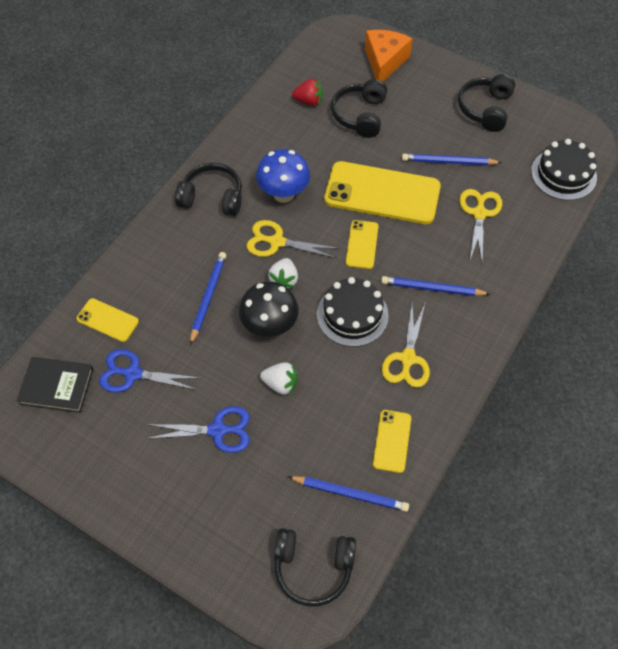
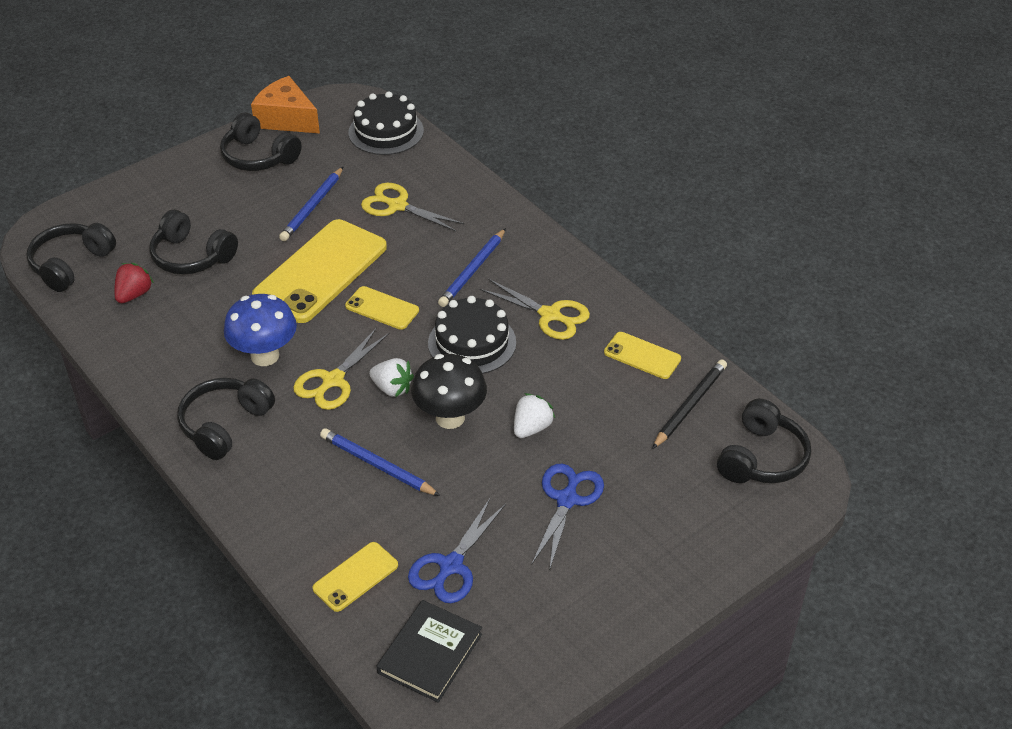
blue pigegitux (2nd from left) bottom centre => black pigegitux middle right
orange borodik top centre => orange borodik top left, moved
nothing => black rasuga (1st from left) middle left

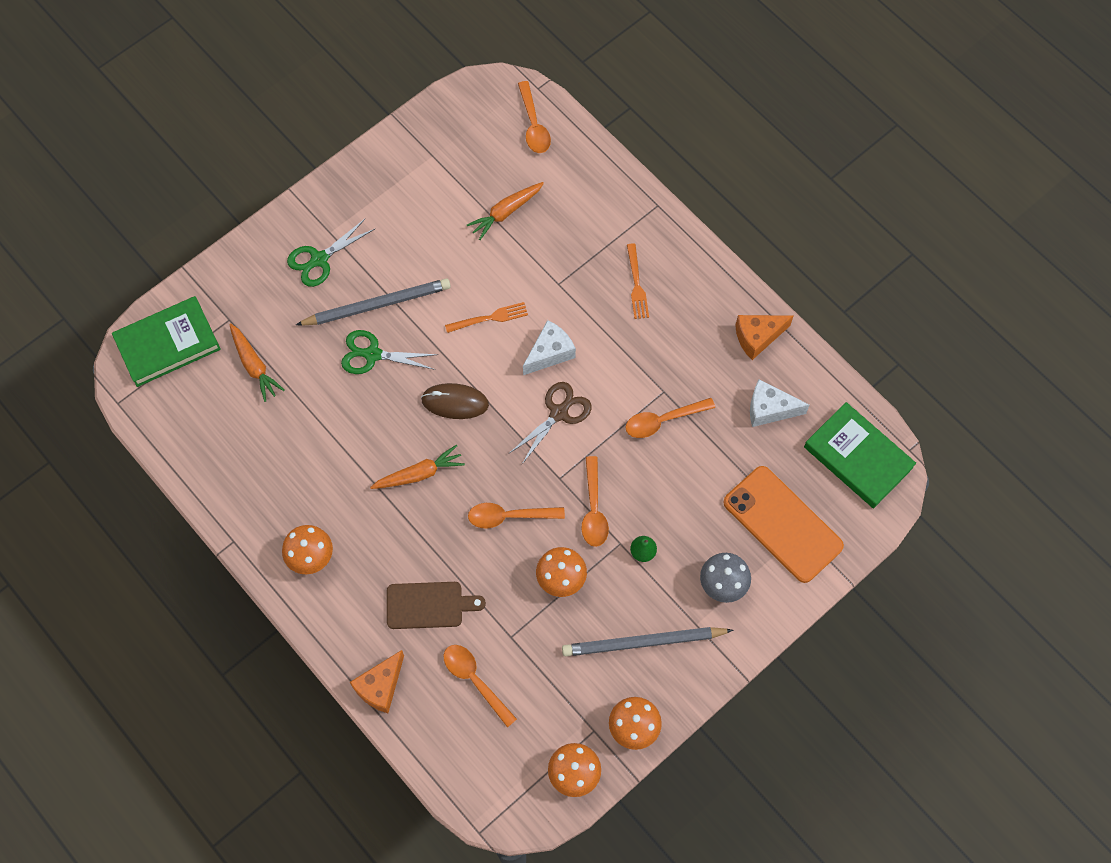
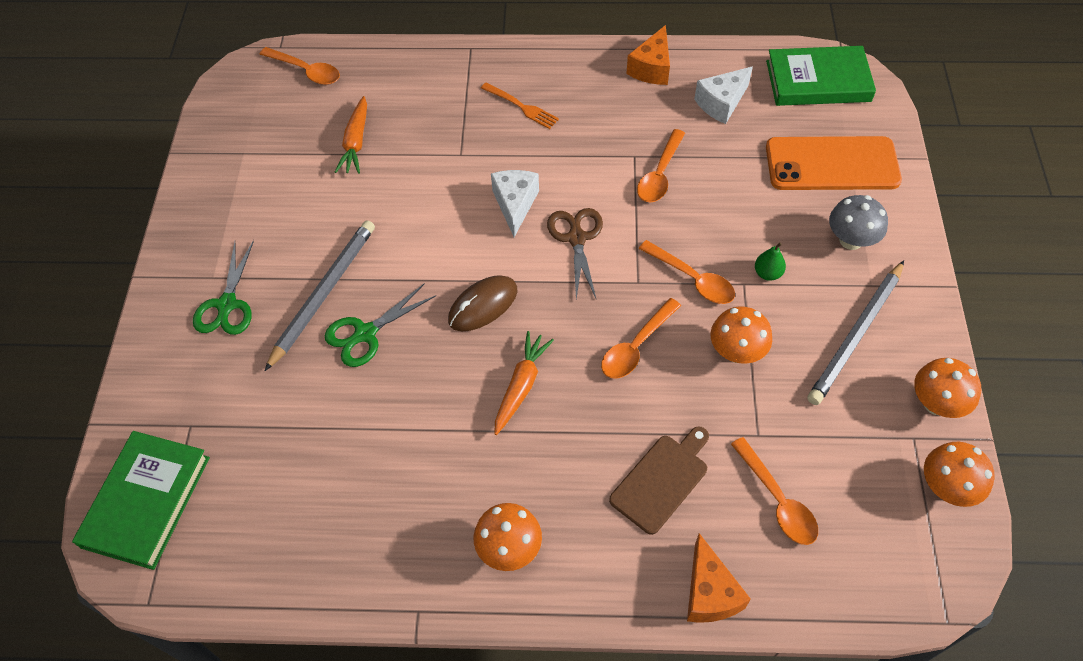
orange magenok (1st from left) middle left => nothing
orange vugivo (1st from left in the first image) bottom centre => orange vugivo (5th from left) bottom right, 120 degrees counterclockwise
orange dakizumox (1st from left) centre => nothing

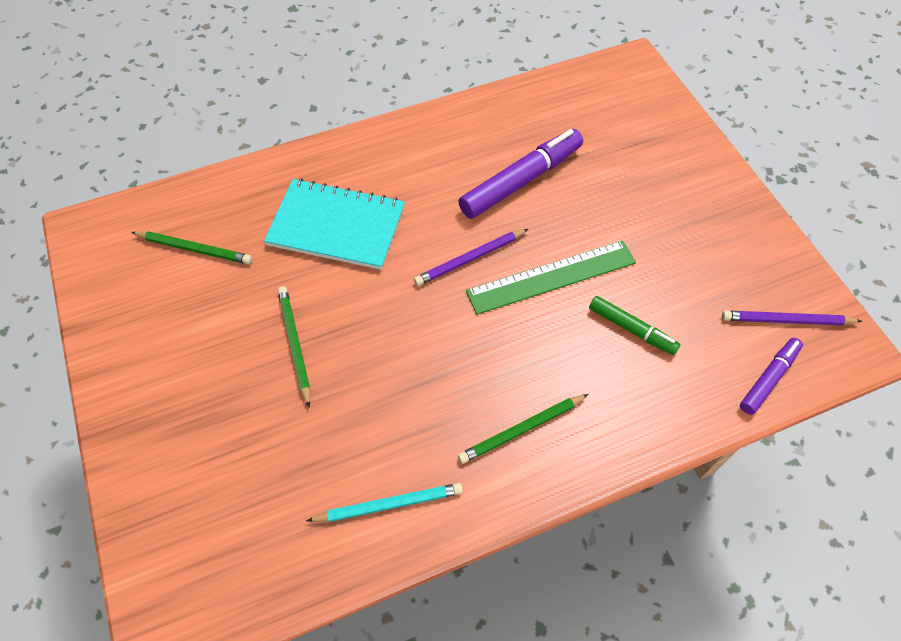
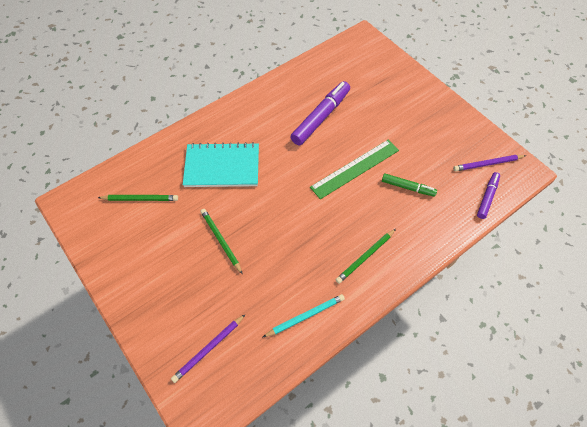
purple pigegitux (1st from left) centre => purple pigegitux (1st from left) bottom centre, moved

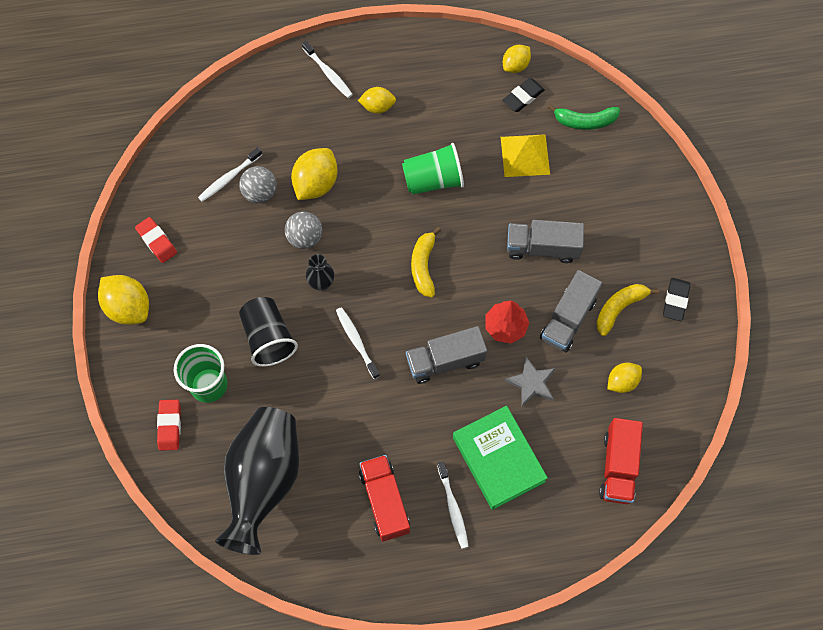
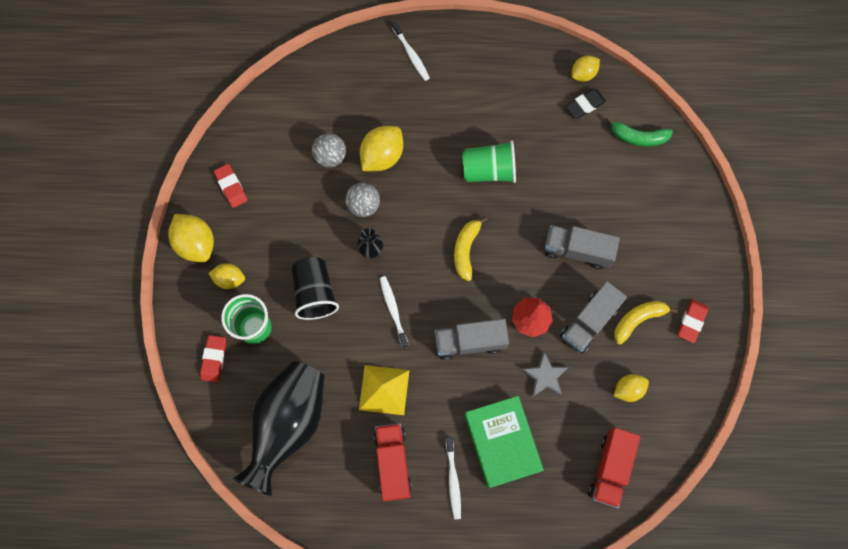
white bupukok (1st from left) top left => nothing
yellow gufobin (3rd from left in the first image) top centre => yellow gufobin (2nd from left) middle left, moved
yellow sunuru top centre => yellow sunuru bottom centre, moved
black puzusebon (2nd from left) middle right => red puzusebon (3rd from left) middle right

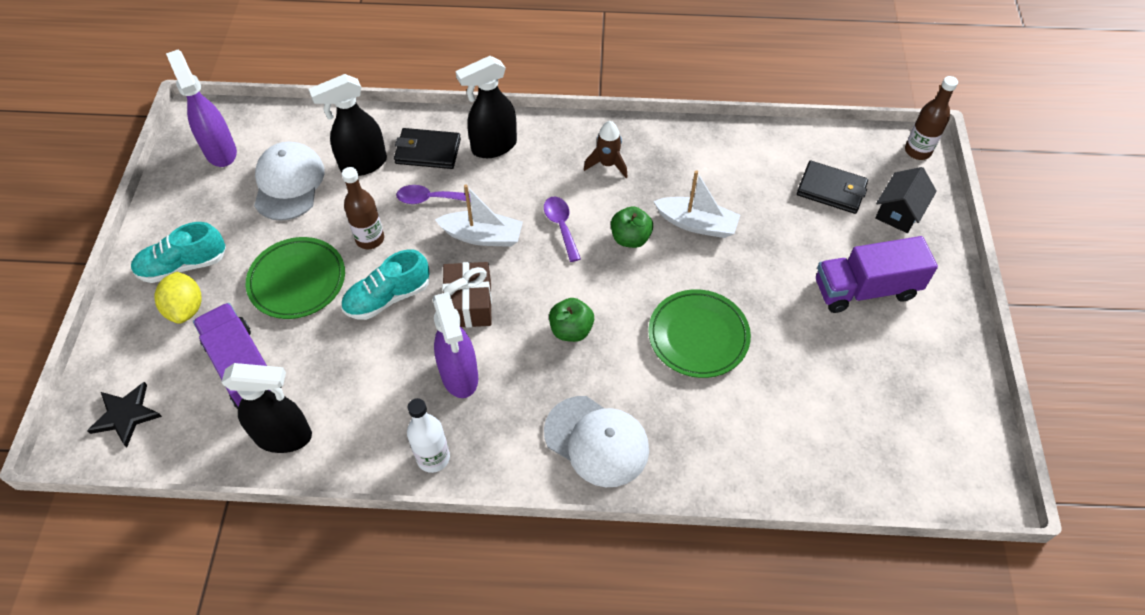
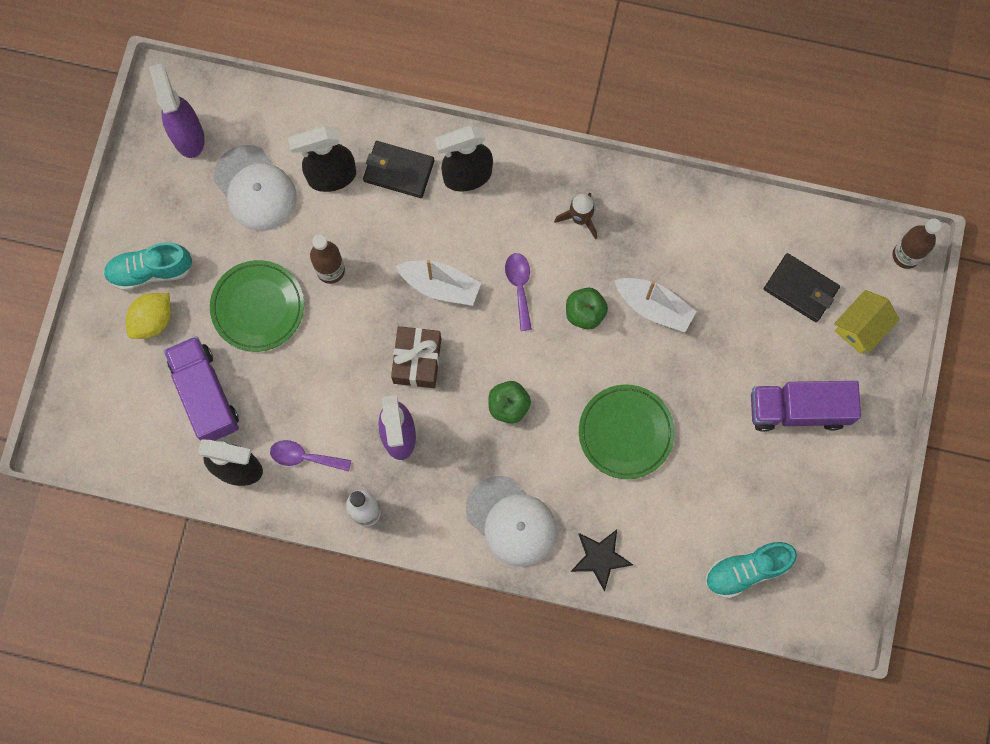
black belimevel bottom left => black belimevel bottom centre, moved
yellow gufobin middle left, 45 degrees clockwise
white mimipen (1st from left) top left, 135 degrees clockwise
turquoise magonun (2nd from left) centre => turquoise magonun (2nd from left) bottom right, moved
purple vugivo (1st from left) top centre => purple vugivo (1st from left) middle left, moved
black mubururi top right => yellow mubururi middle right

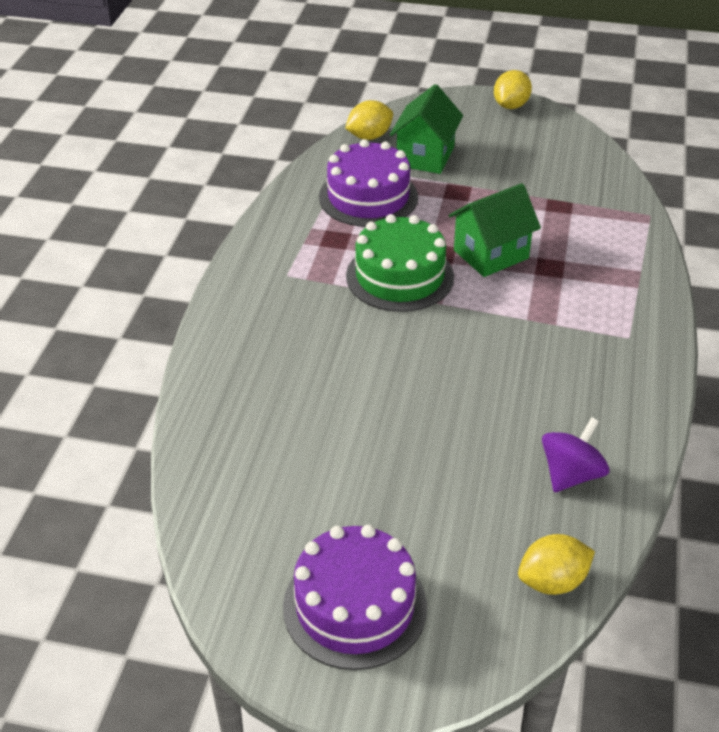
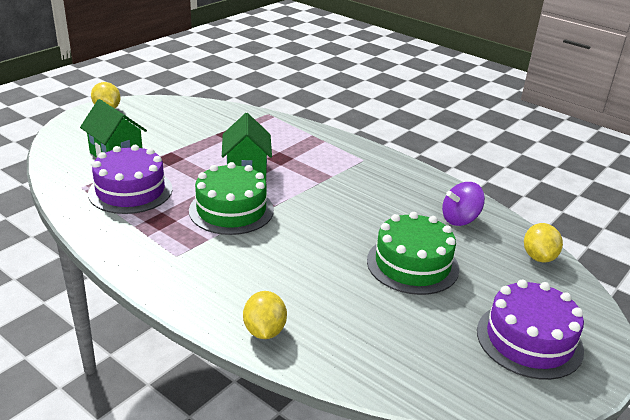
yellow gufobin (1st from left in the first image) top centre => yellow gufobin (2nd from left) bottom centre, moved
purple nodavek middle right, 90 degrees counterclockwise
nothing => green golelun (2nd from left) centre

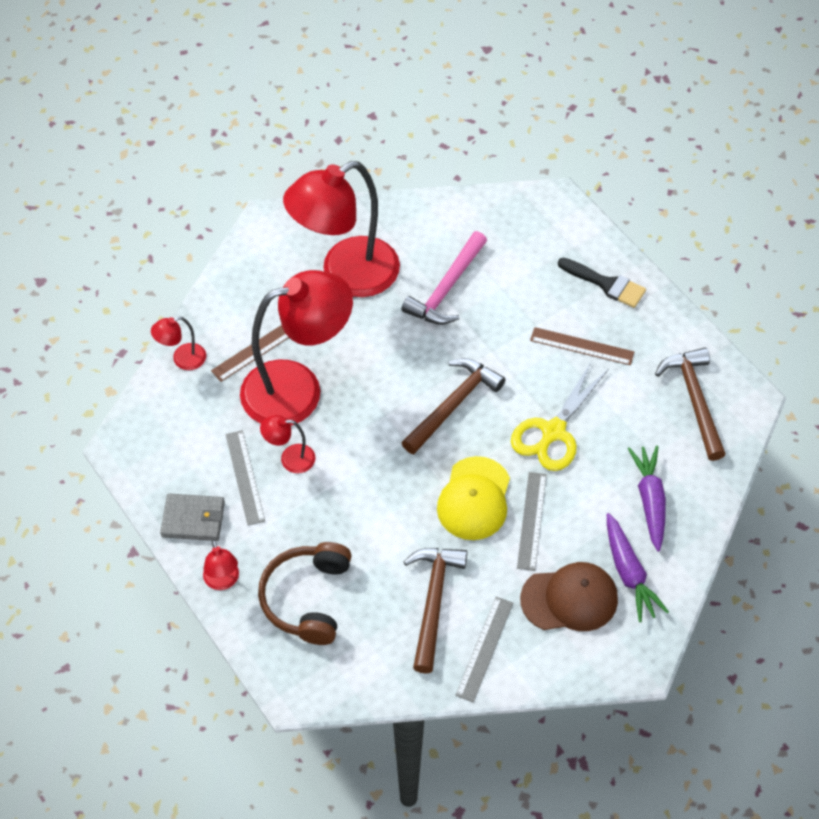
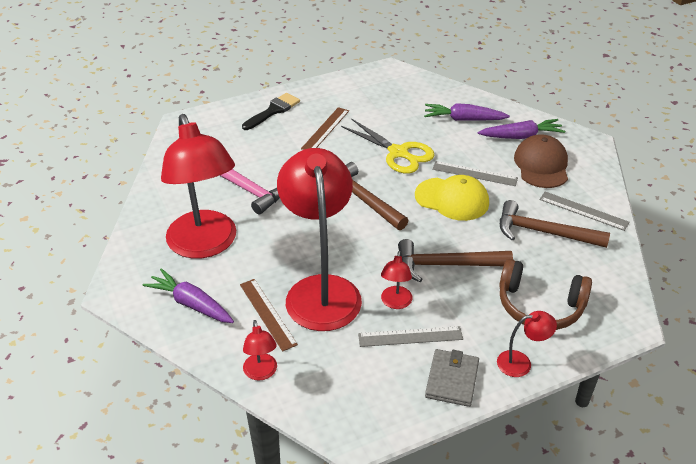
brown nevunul (3rd from left in the first image) middle right => brown nevunul (2nd from left) centre, moved
nothing => purple magenok (1st from left) middle left

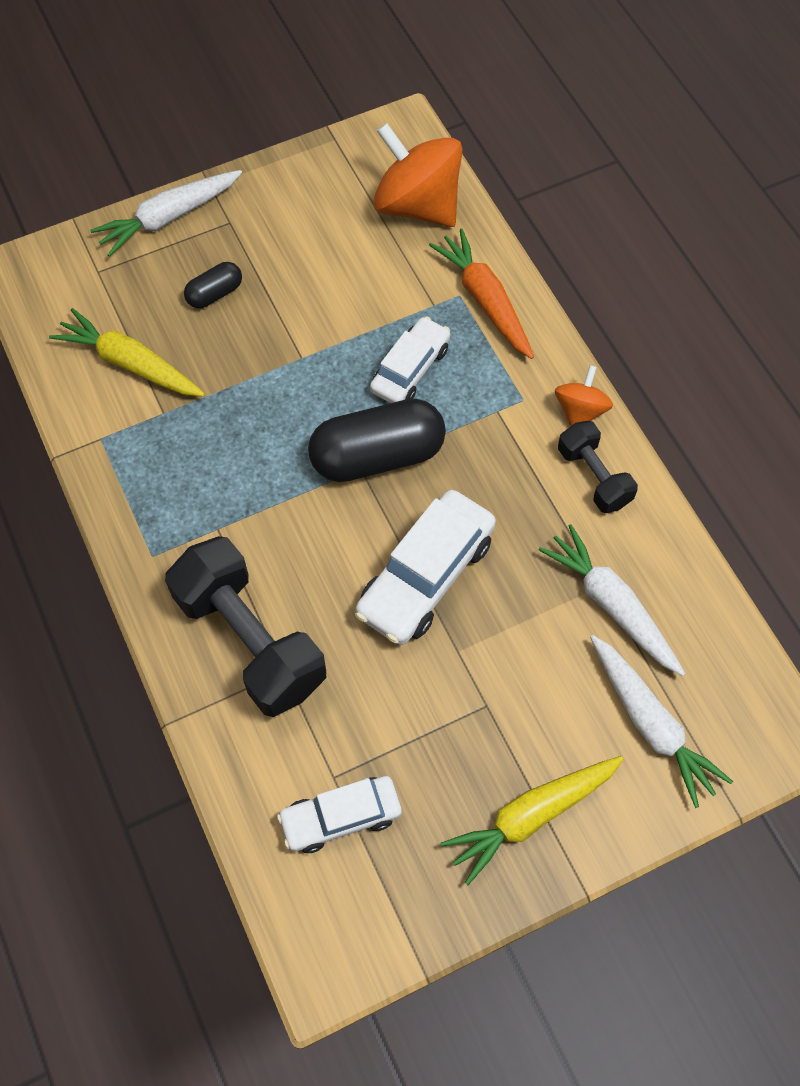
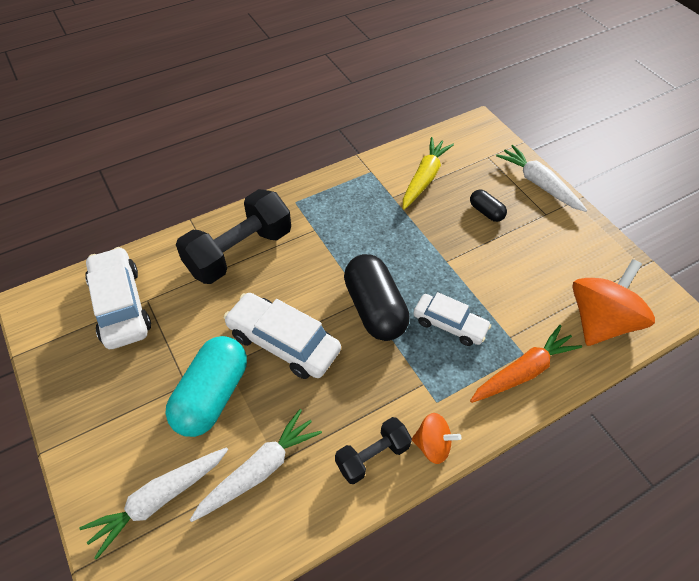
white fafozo (1st from left) bottom centre => white fafozo (1st from left) middle left, x1.54
yellow magenok (2nd from left) bottom centre => nothing
nothing => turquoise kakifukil middle left

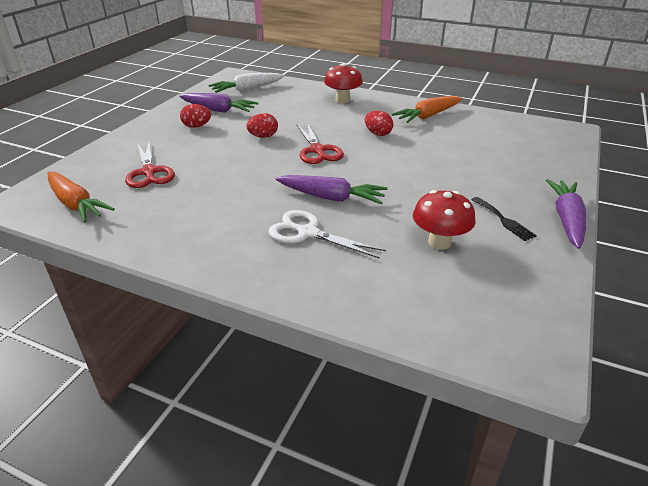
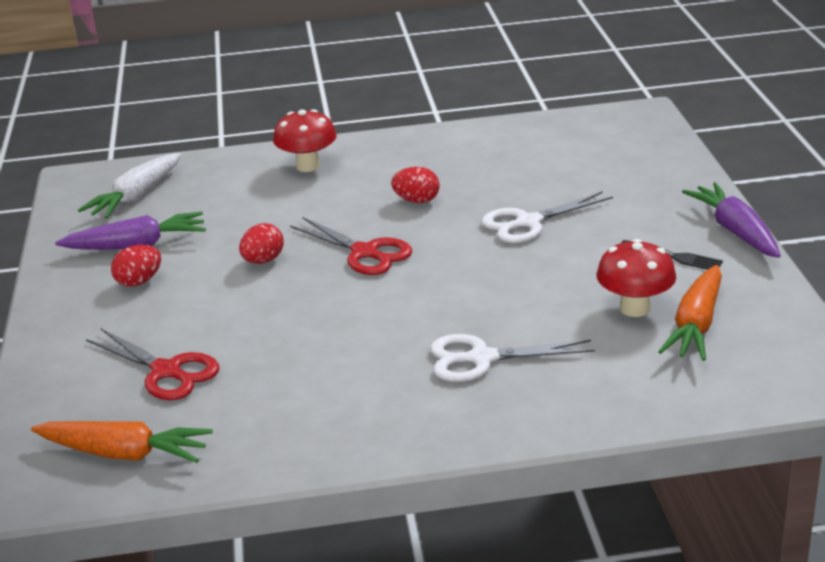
purple magenok (2nd from left) centre => nothing
orange magenok (2nd from left) top centre => orange magenok (2nd from left) middle right, moved
nothing => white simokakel (2nd from left) centre

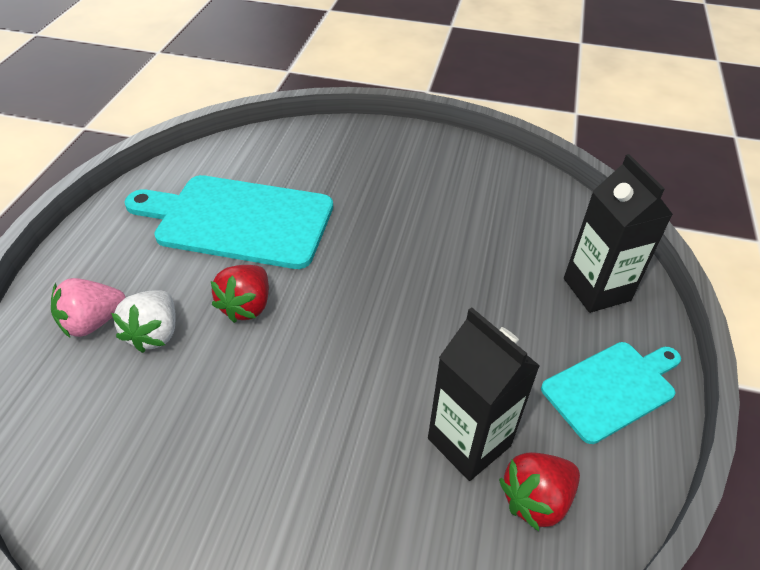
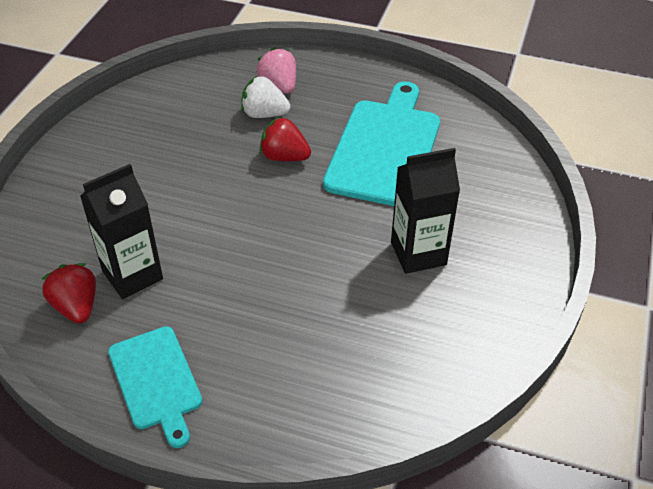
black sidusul (2nd from left) middle right => black sidusul (2nd from left) centre, moved

